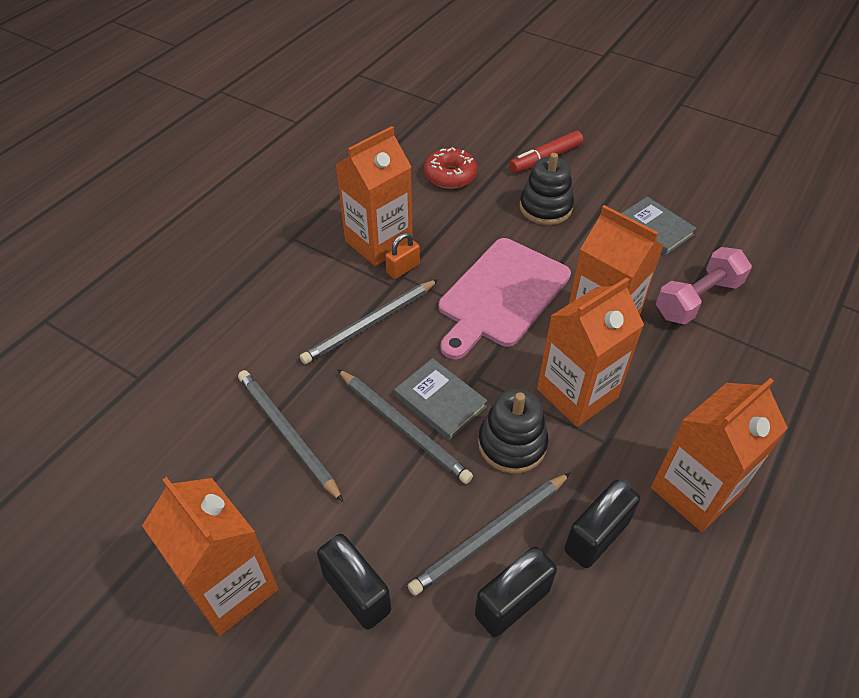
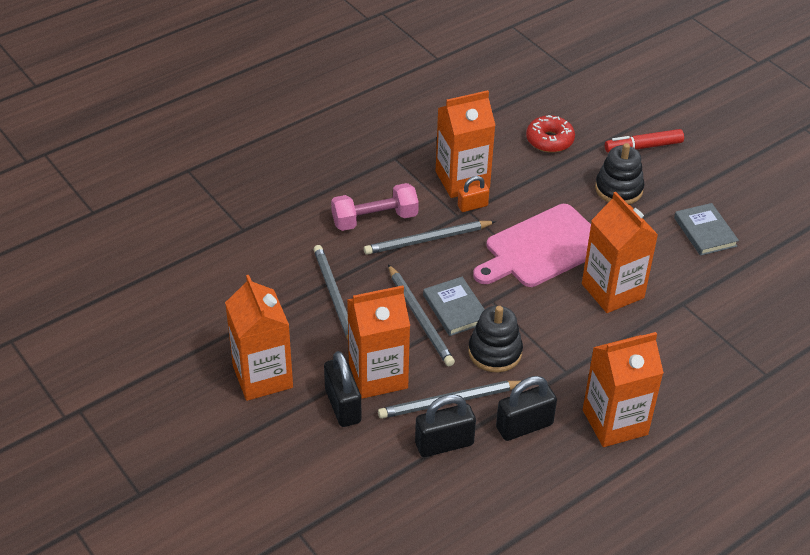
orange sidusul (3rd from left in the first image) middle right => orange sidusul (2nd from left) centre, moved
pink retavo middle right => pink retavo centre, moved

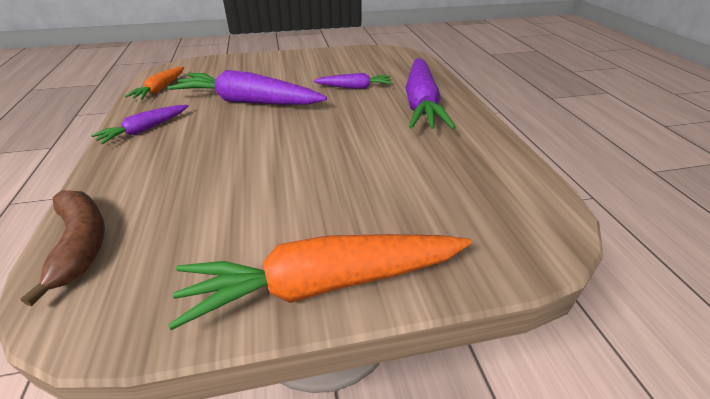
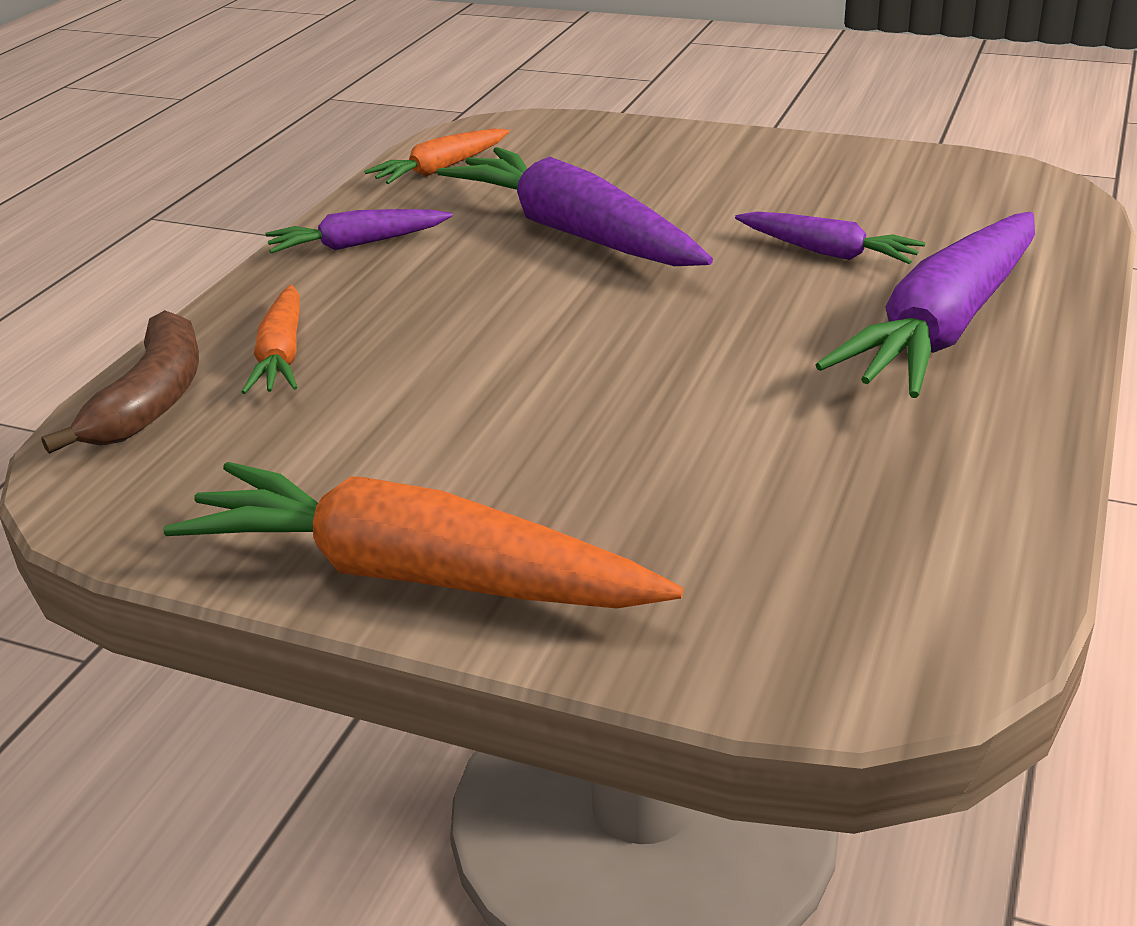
nothing => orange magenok (1st from left) middle left

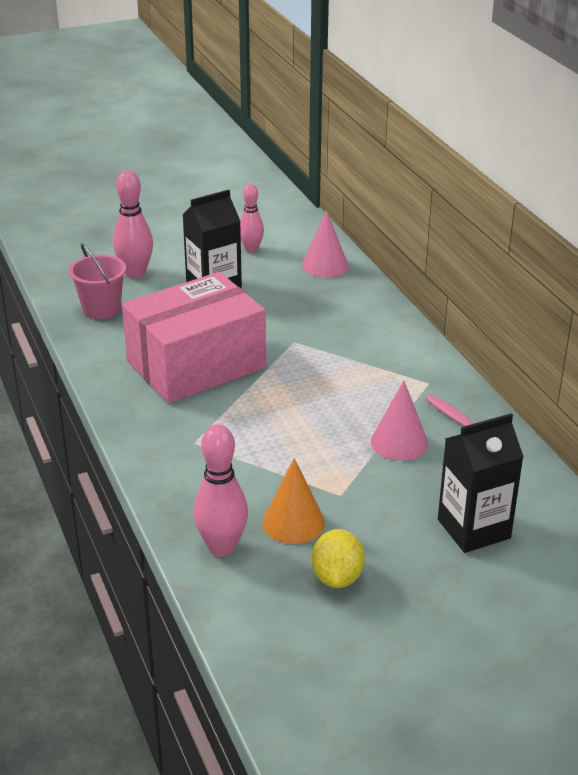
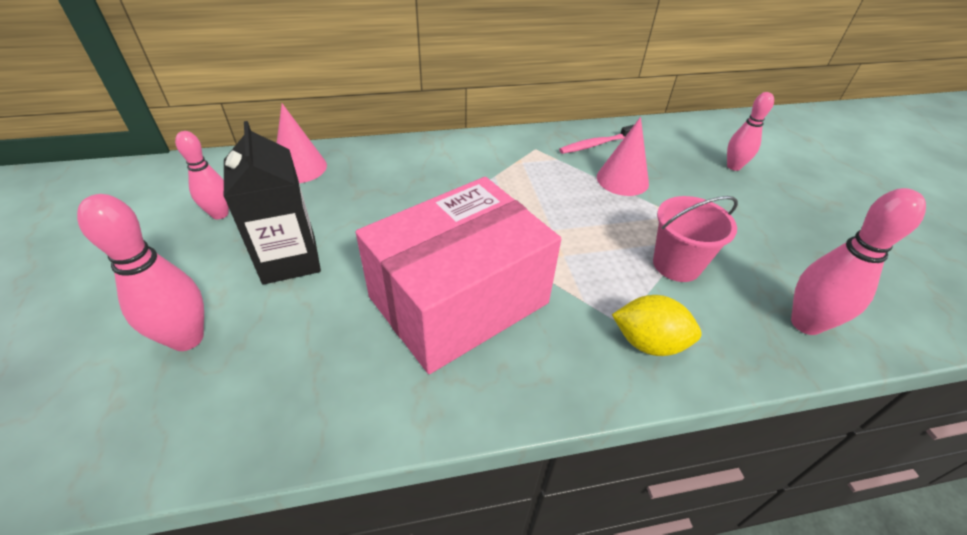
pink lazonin middle left => pink lazonin middle right, moved
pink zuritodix centre, 75 degrees clockwise
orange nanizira centre => nothing
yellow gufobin bottom centre => yellow gufobin middle right, moved
black sidusul (2nd from left) middle right => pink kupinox (3rd from left) top right

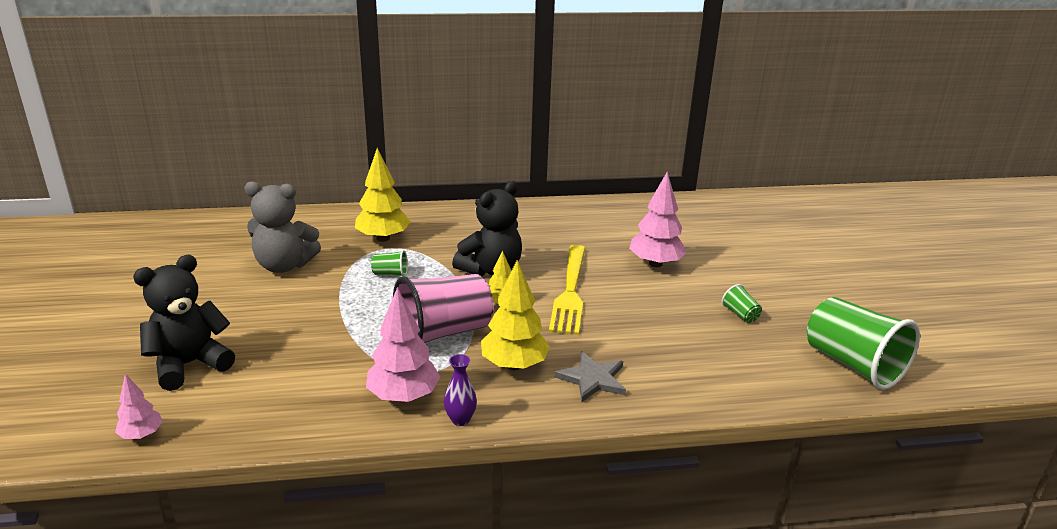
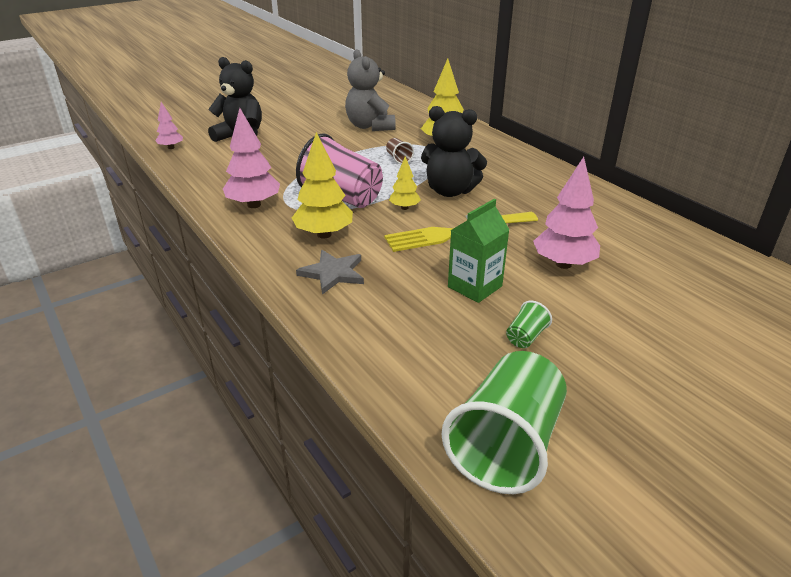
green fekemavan (1st from left) centre => brown fekemavan top centre
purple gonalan bottom centre => nothing
nothing => green sidusul centre

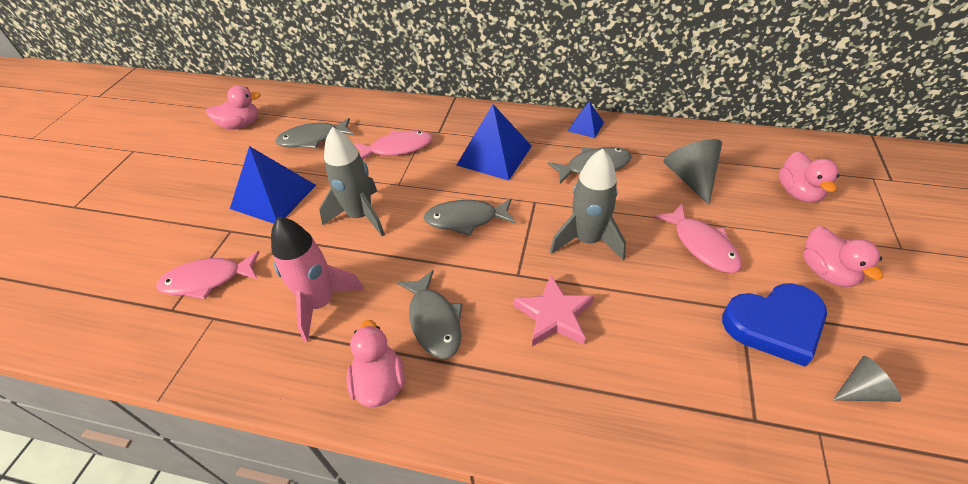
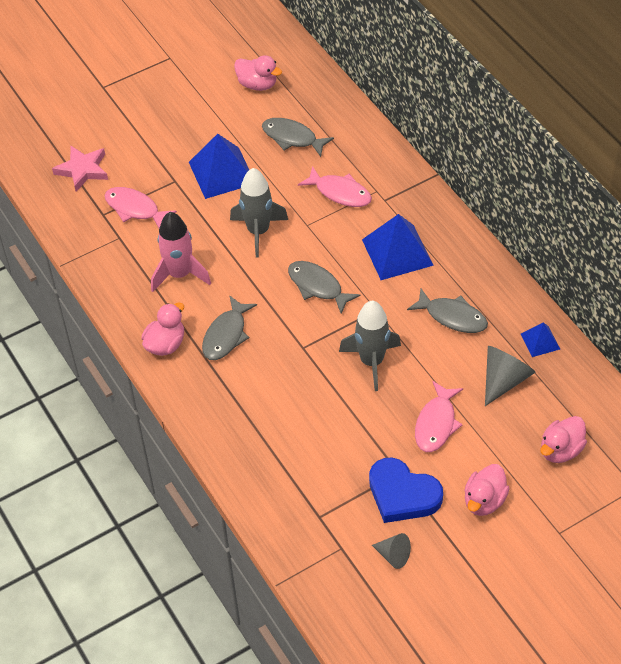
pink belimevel centre => pink belimevel top left, moved
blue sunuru (3rd from left) top centre => blue sunuru (3rd from left) middle right, moved

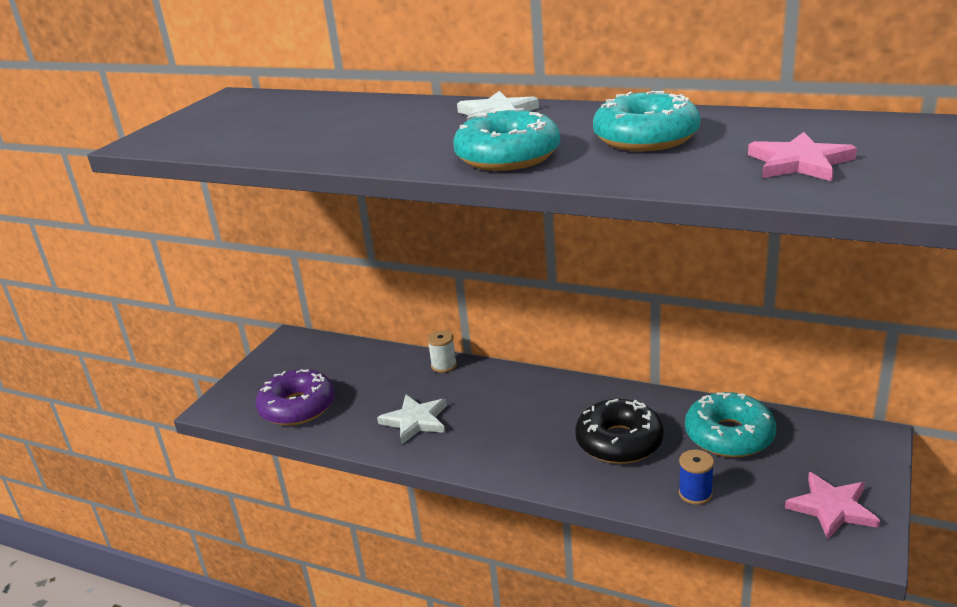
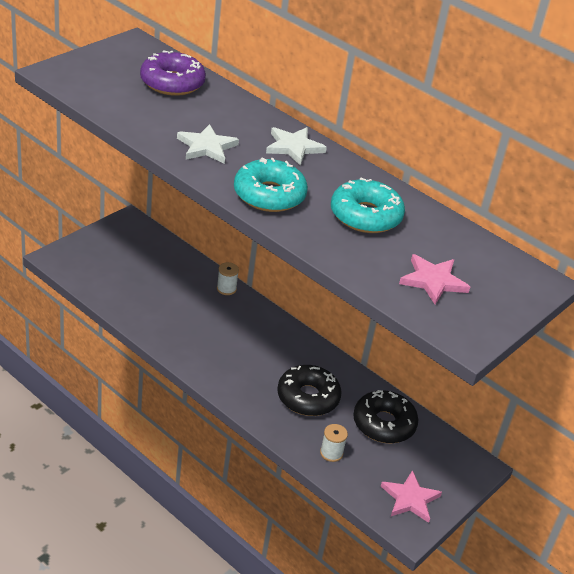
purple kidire middle left => purple kidire top left, moved
white belimevel (1st from left) bottom centre => white belimevel (1st from left) top centre, moved
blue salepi bottom right => white salepi (2nd from left) bottom centre
turquoise kidire (3rd from left) bottom right => black kidire (2nd from left) bottom right

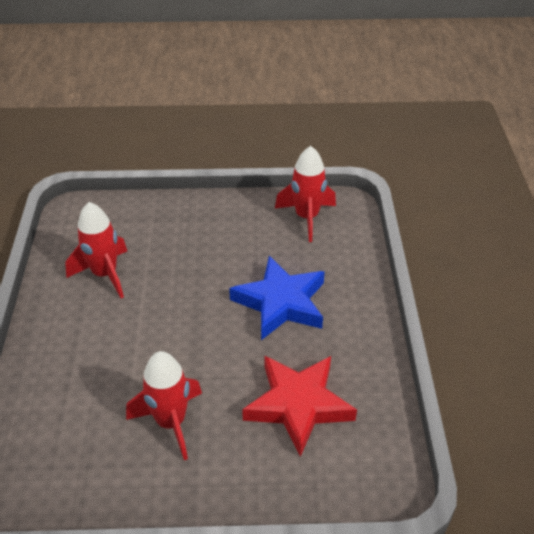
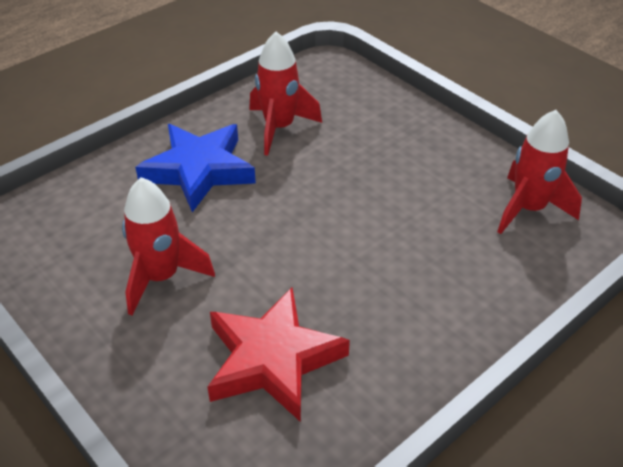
blue belimevel centre => blue belimevel middle left, moved

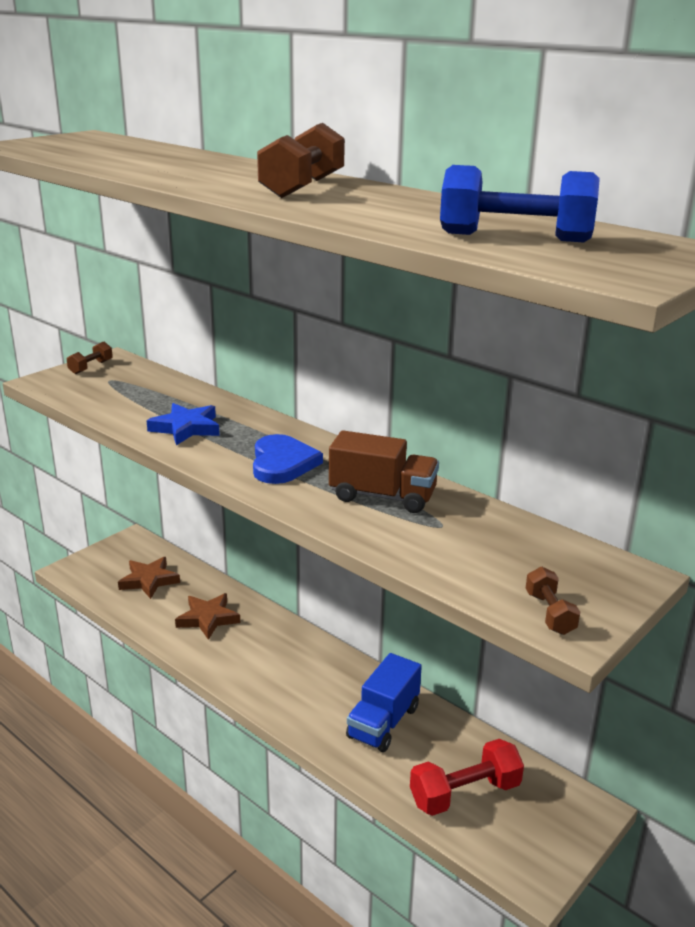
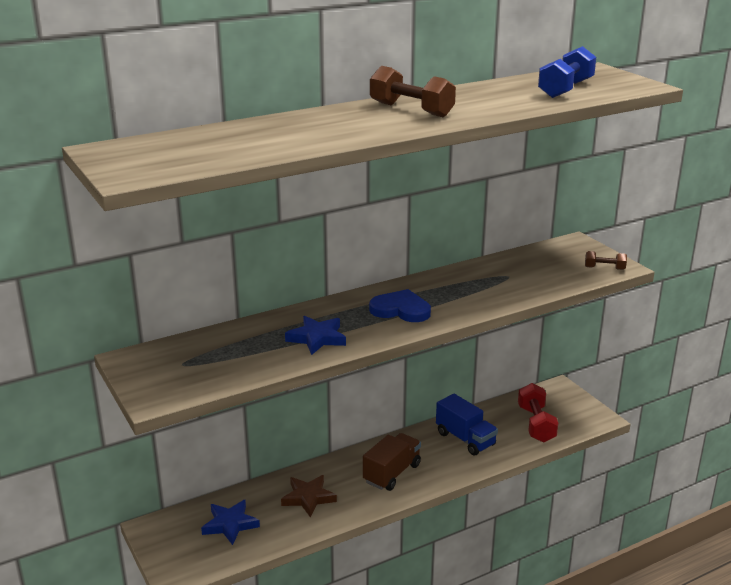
brown retavo (1st from left) middle left => nothing
brown belimevel (1st from left) middle left => blue belimevel (1st from left) bottom left
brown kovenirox centre => brown kovenirox bottom centre, moved

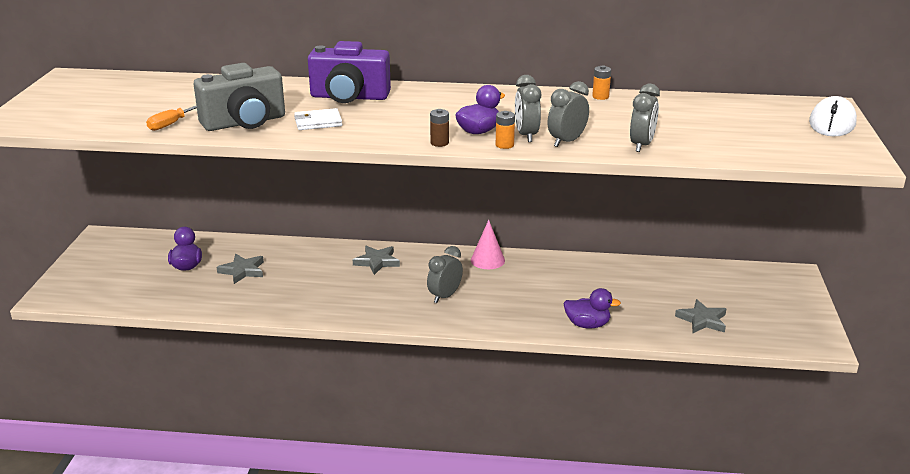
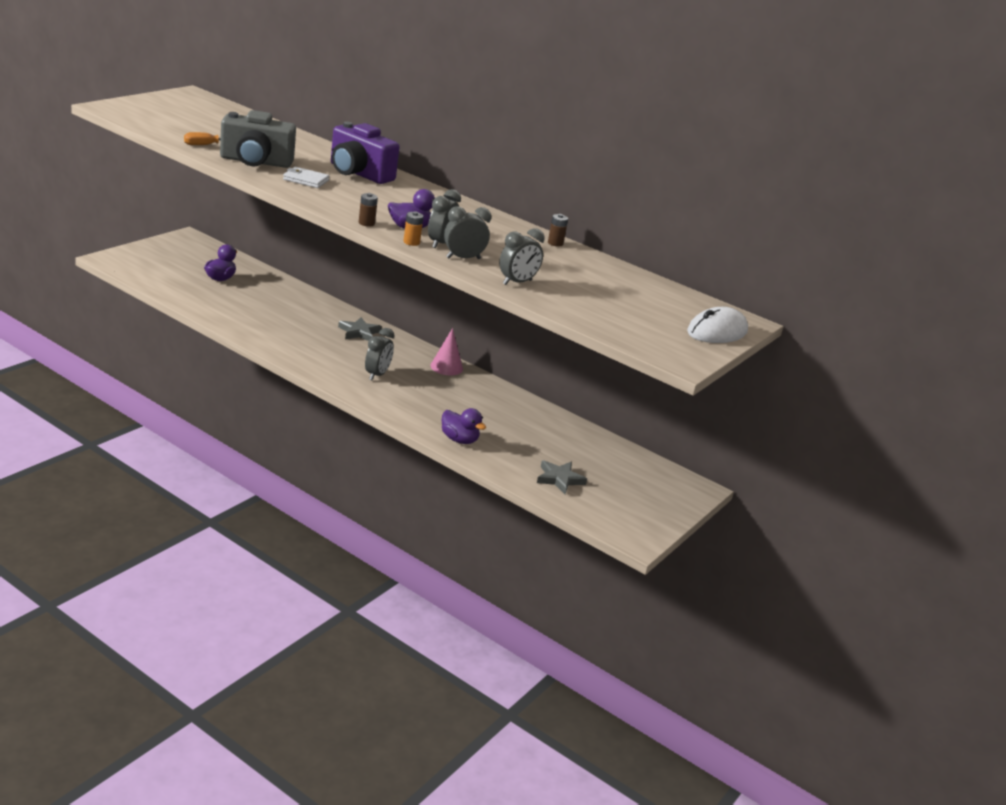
grey belimevel (1st from left) middle left => nothing
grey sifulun (1st from left) centre, 135 degrees clockwise
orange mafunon (2nd from left) top centre => brown mafunon (2nd from left) top centre

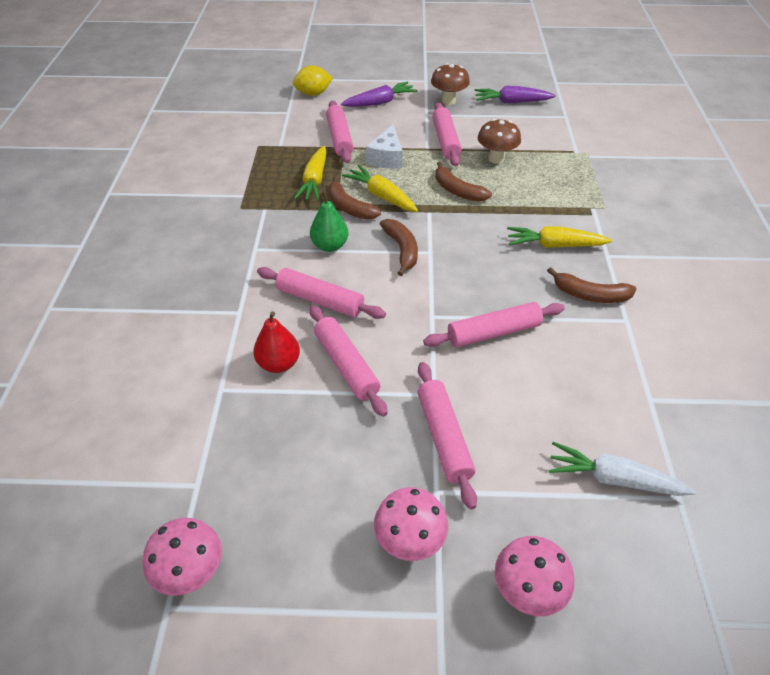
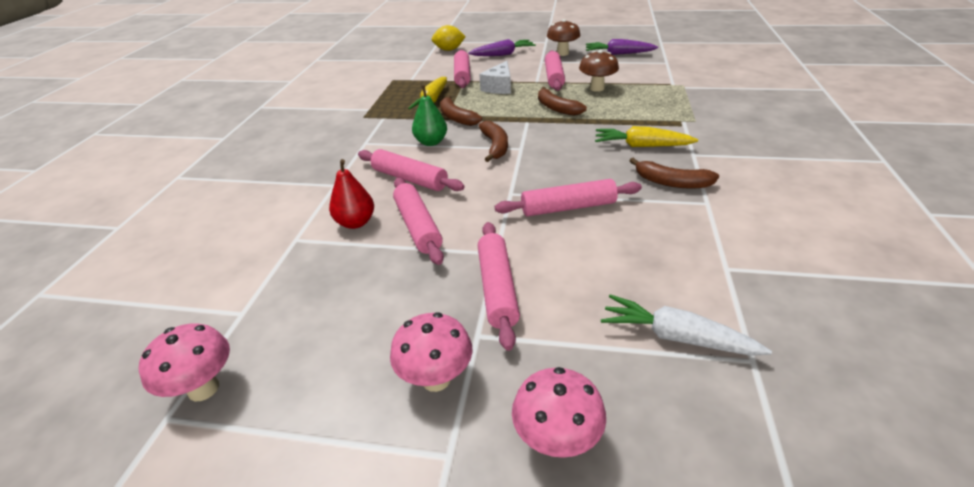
yellow magenok (2nd from left) top centre => nothing

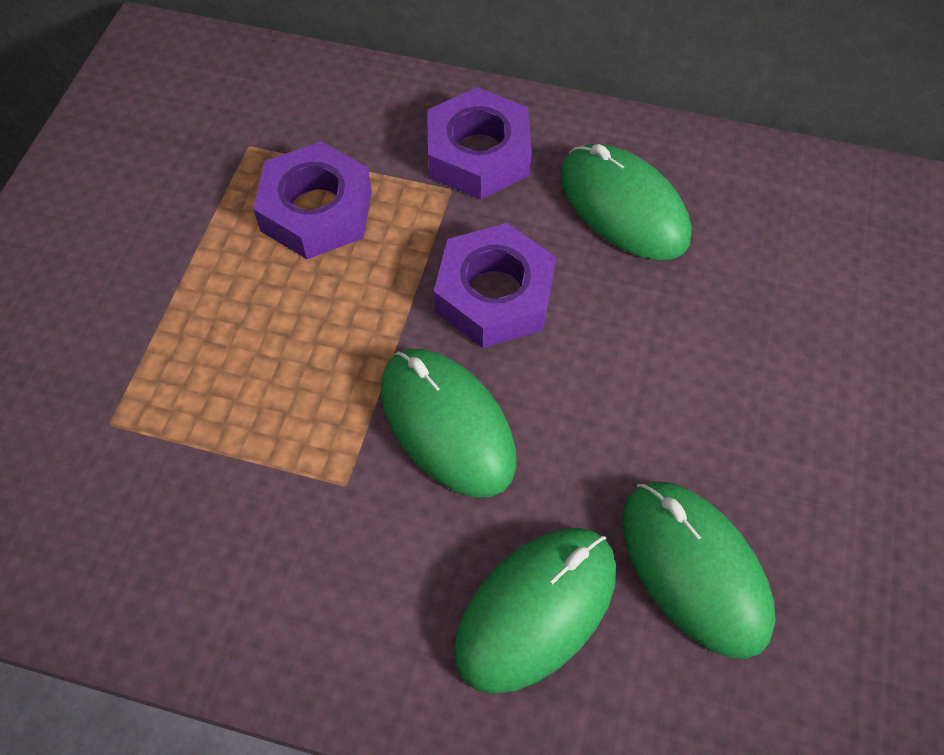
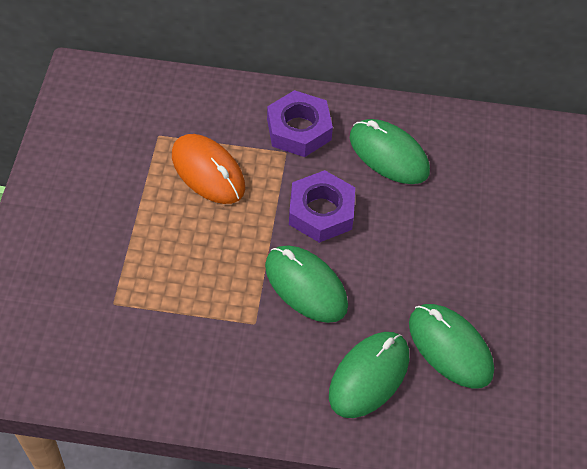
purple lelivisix (1st from left) top left => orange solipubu centre

